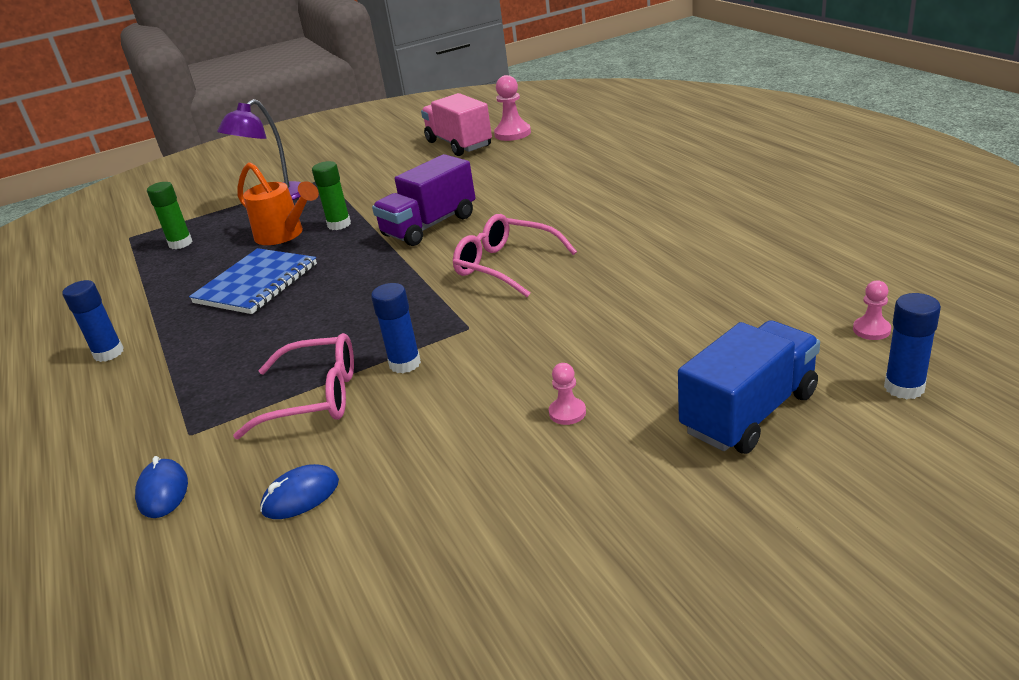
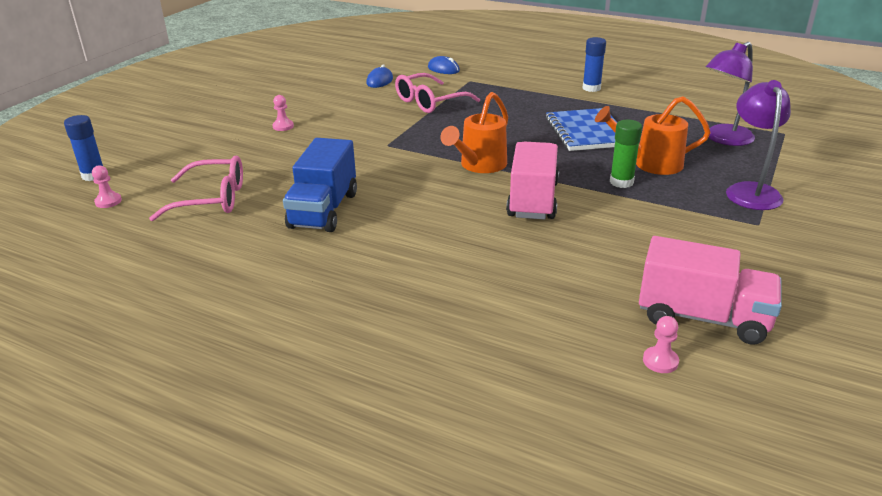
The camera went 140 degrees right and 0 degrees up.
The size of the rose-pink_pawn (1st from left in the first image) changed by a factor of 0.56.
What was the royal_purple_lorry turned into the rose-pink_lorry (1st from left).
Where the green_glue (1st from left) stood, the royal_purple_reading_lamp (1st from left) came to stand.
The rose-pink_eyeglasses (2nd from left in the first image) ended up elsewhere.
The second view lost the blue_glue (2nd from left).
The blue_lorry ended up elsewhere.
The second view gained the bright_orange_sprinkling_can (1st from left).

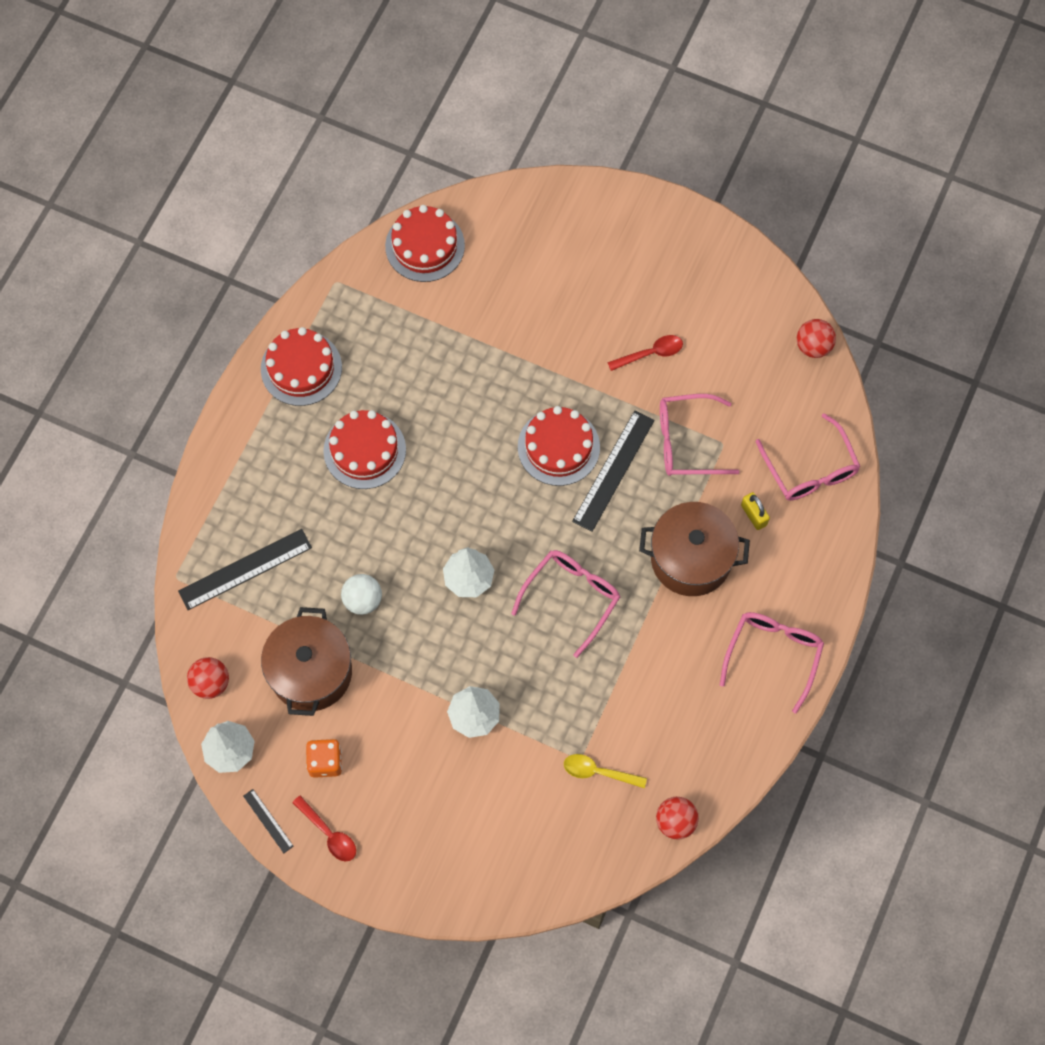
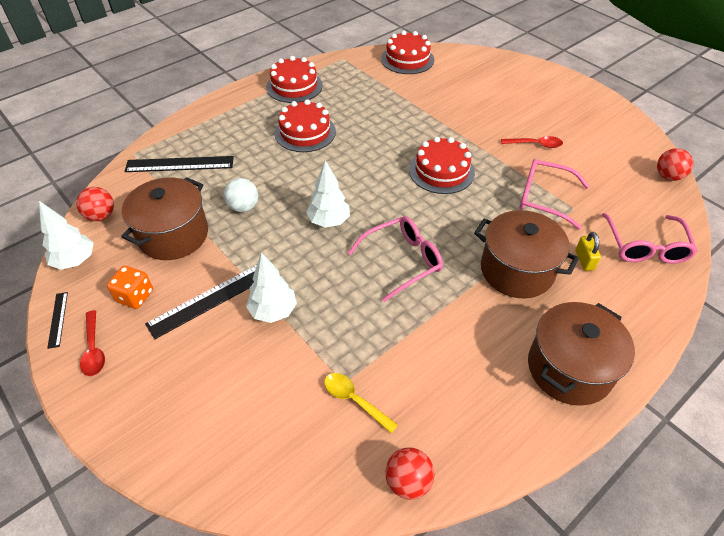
The camera went 25 degrees right and 20 degrees down.
The ebony_straightedge (3rd from left) ended up elsewhere.
Where the rose-pink_eyeglasses (3rd from left) stood, the brown_stockpot (3rd from left) came to stand.

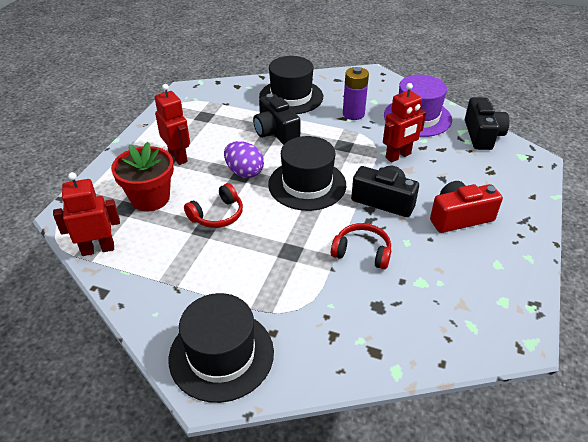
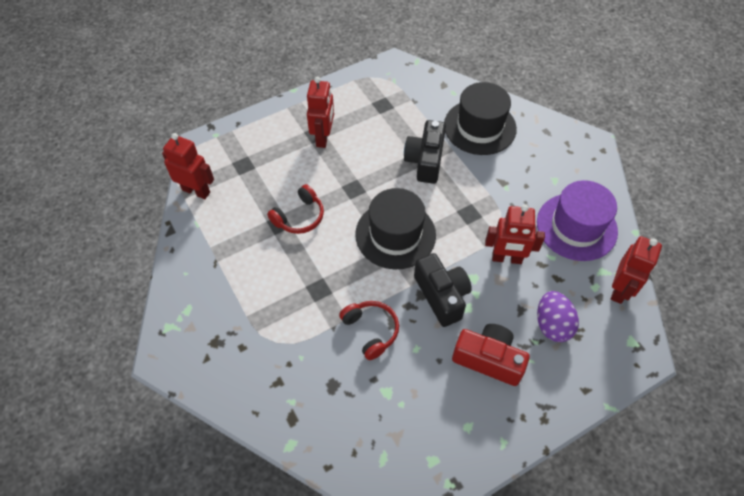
The camera went 40 degrees right and 15 degrees up.
The second view lost the royal_purple_power_cell.
Where the ebony_compact_camera (3rd from left) stood, the crimson_toy_robot (4th from left) came to stand.
The royal_purple_egg ended up elsewhere.
The second view lost the crimson_potted_plant.
The crimson_over-ear_headphones (1st from left) ended up facing another way, 45 degrees counterclockwise from before.
The second view lost the ebony_hat (1st from left).

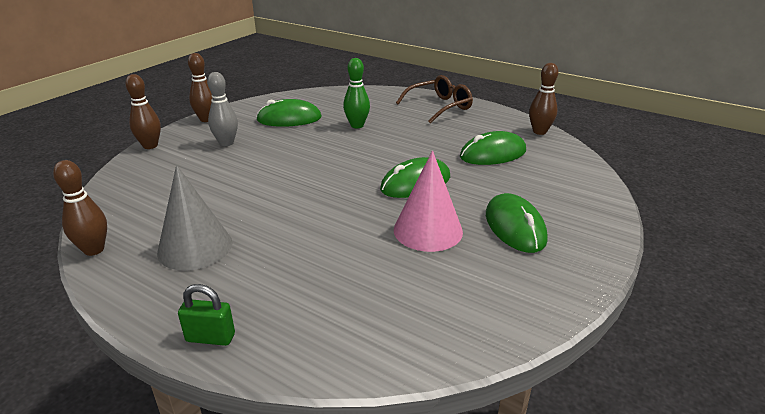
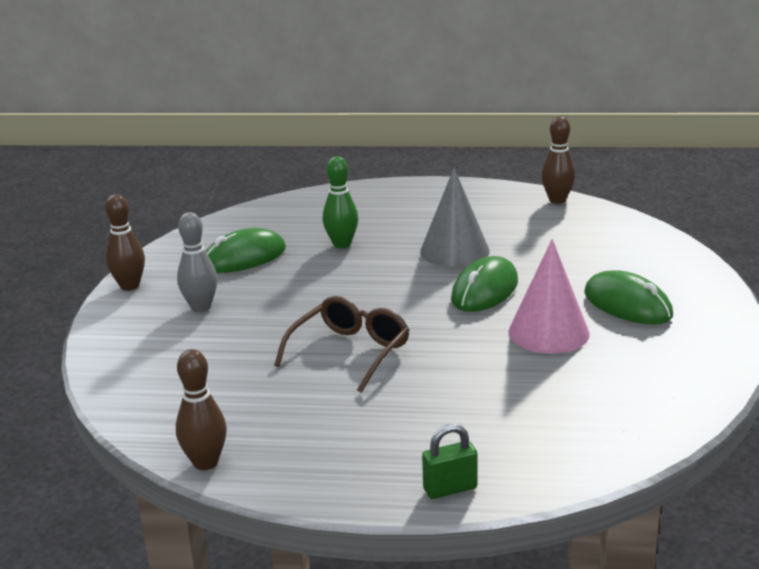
The camera went 25 degrees left and 5 degrees down.
The second view lost the brown_tenpin (2nd from left).
The brown_eyeglasses ended up elsewhere.
The second view lost the green_computer_mouse (3rd from left).
The ash-grey_solid_cone ended up elsewhere.

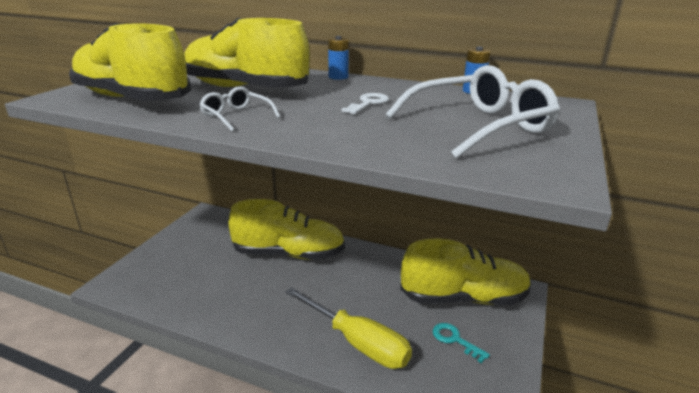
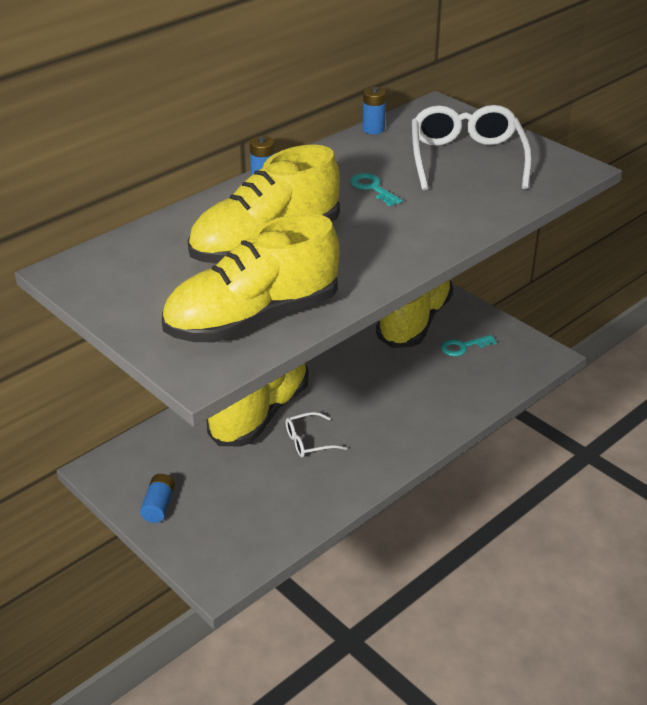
The camera went 65 degrees left and 10 degrees up.
The white_eyeglasses (1st from left) ended up elsewhere.
What was the white_latchkey turned into the aqua_latchkey (1st from left).
The second view lost the yellow_hand_screwdriver.
The second view gained the blue_power_cell (1st from left).

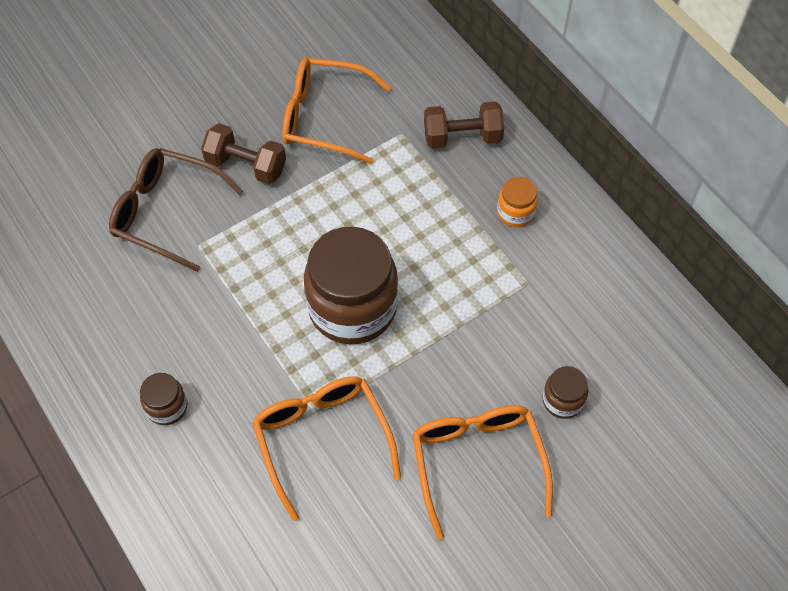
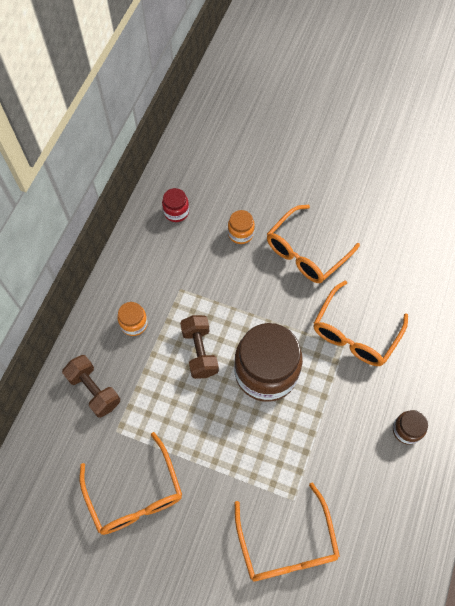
The camera went 125 degrees left and 5 degrees up.
The brown_free_weight (1st from left in the first image) ended up elsewhere.
What was the brown_eyeglasses turned into the bright_orange_eyeglasses (2nd from left).
What was the brown_jam_jar (3rd from left) turned into the bright_orange_jam_jar (2nd from left).
The second view gained the crimson_jam_jar.

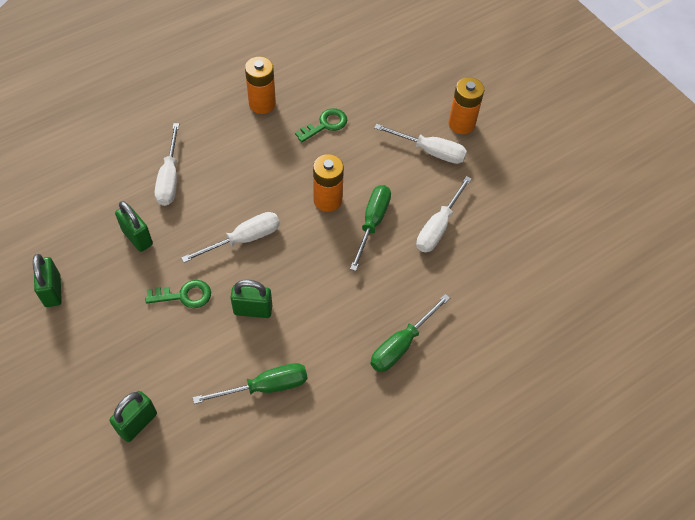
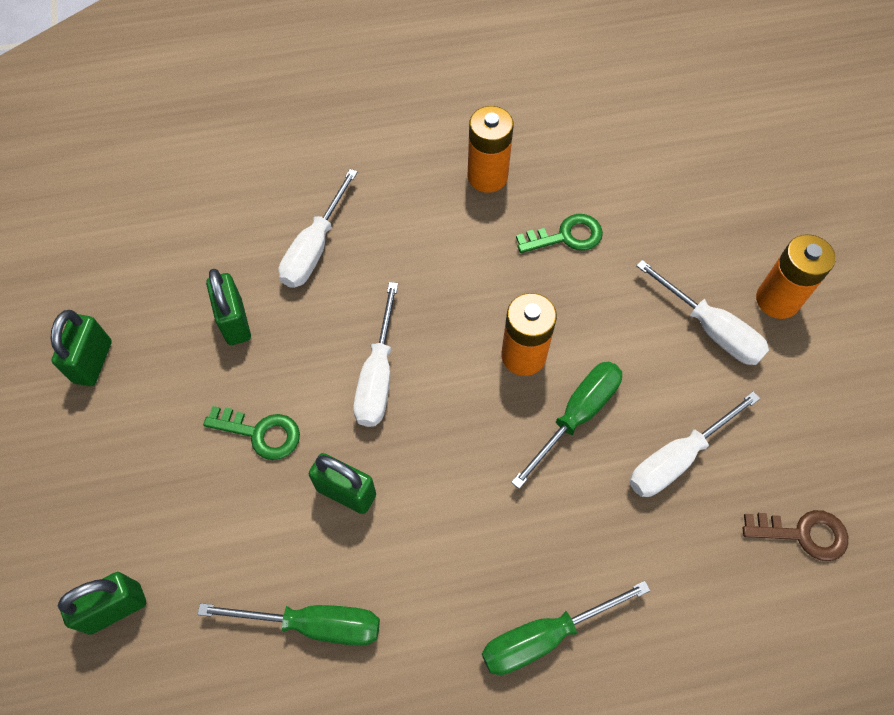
The camera went 25 degrees right and 5 degrees up.
The white_hand_screwdriver (2nd from left) ended up facing another way, 105 degrees clockwise from before.
The second view gained the brown_latchkey.

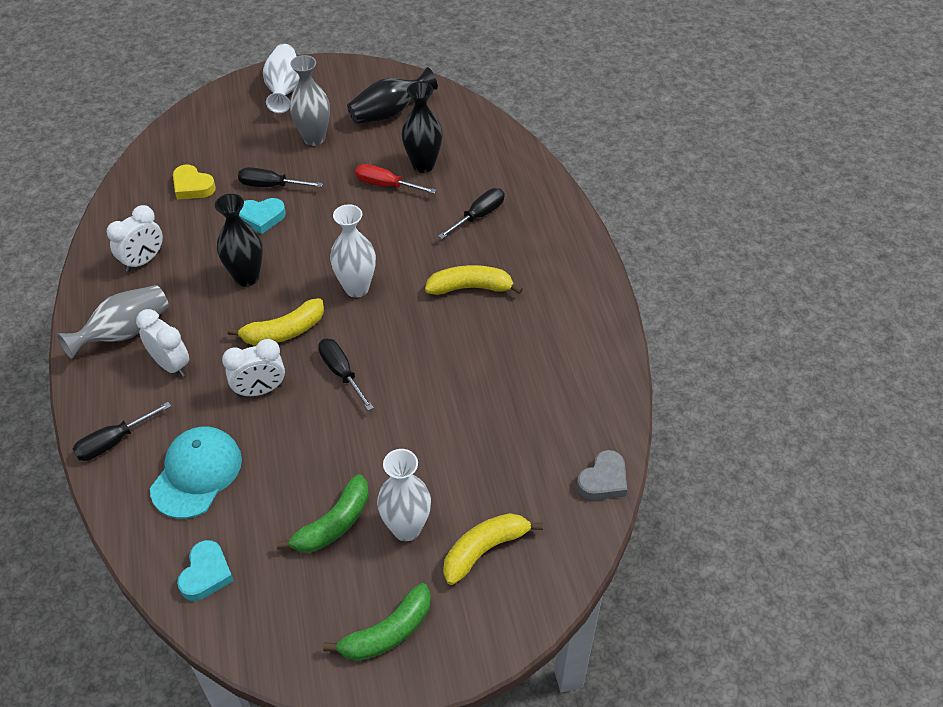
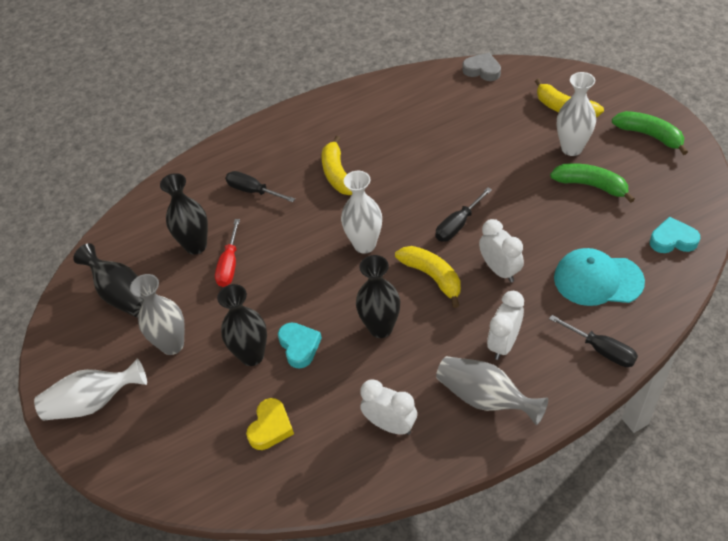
The camera went 100 degrees left and 0 degrees up.
Where the ebony_hand_screwdriver (2nd from left) stood, the ebony_flower_vase (3rd from left) came to stand.

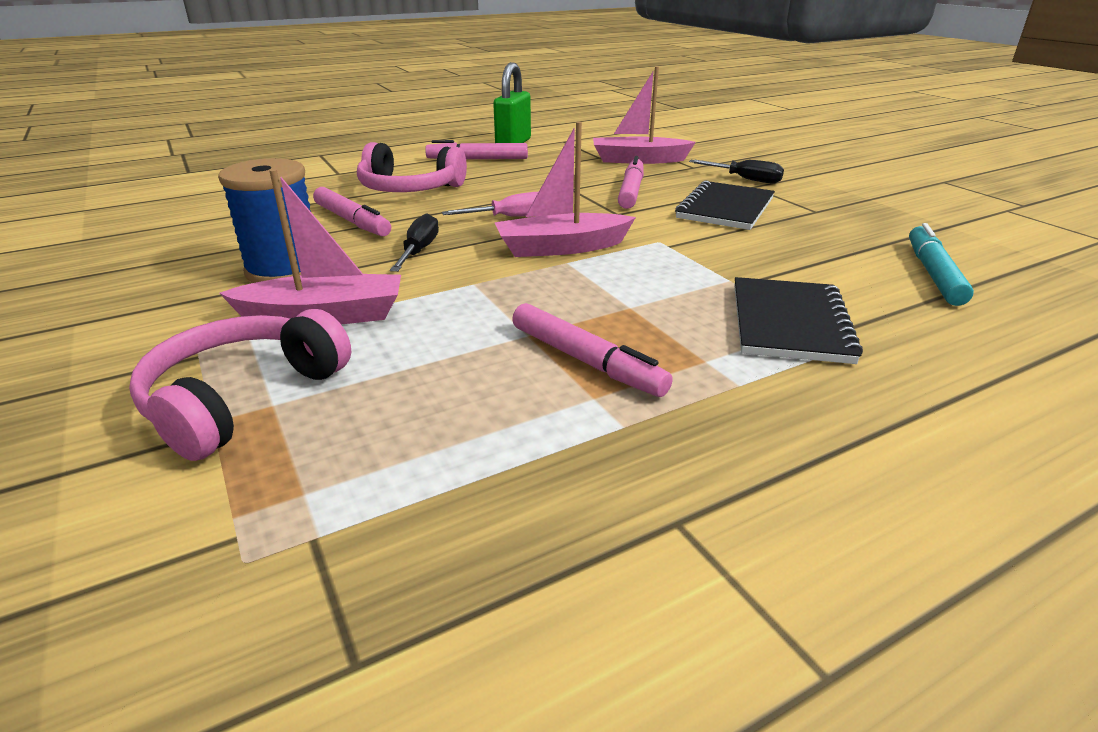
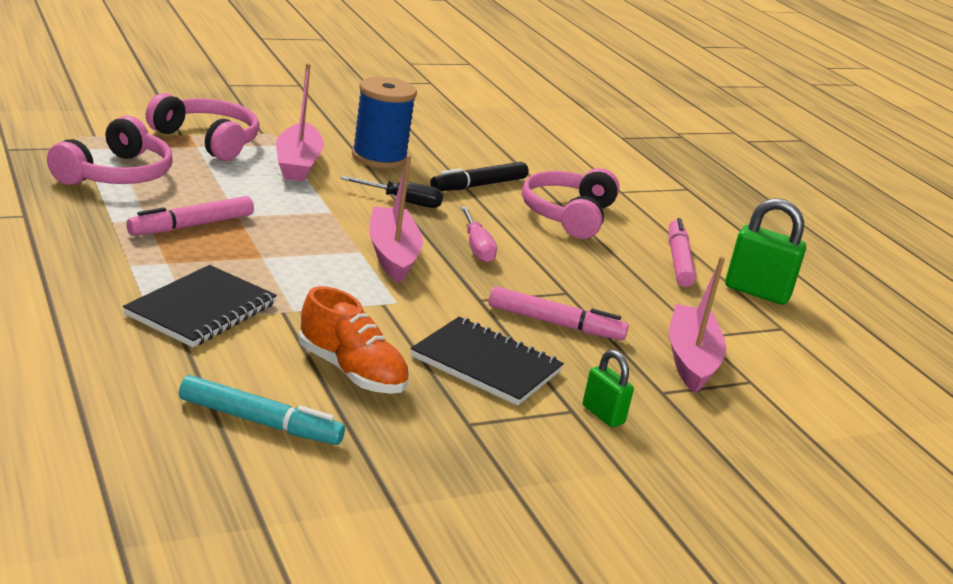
The camera went 90 degrees right and 5 degrees down.
Where the ebony_hand_screwdriver (2nd from left) stood, the green_small_lock (1st from left) came to stand.
What was the rose-pink_marker_pen (1st from left) turned into the ebony_marker_pen.
The ebony_notebook (2nd from left in the first image) ended up facing another way, 75 degrees counterclockwise from before.
The second view gained the rose-pink_over-ear_headphones (1st from left).
The second view gained the bright_orange_shoe.

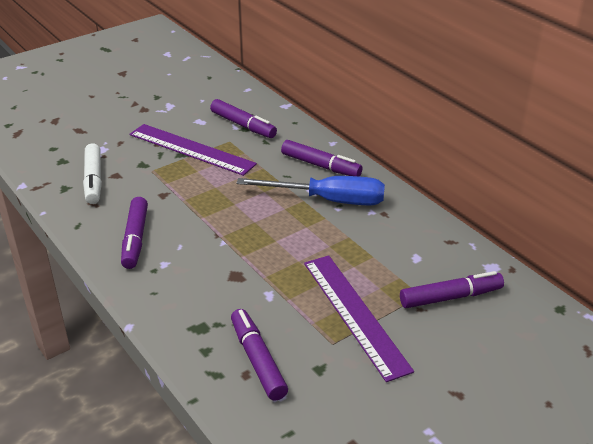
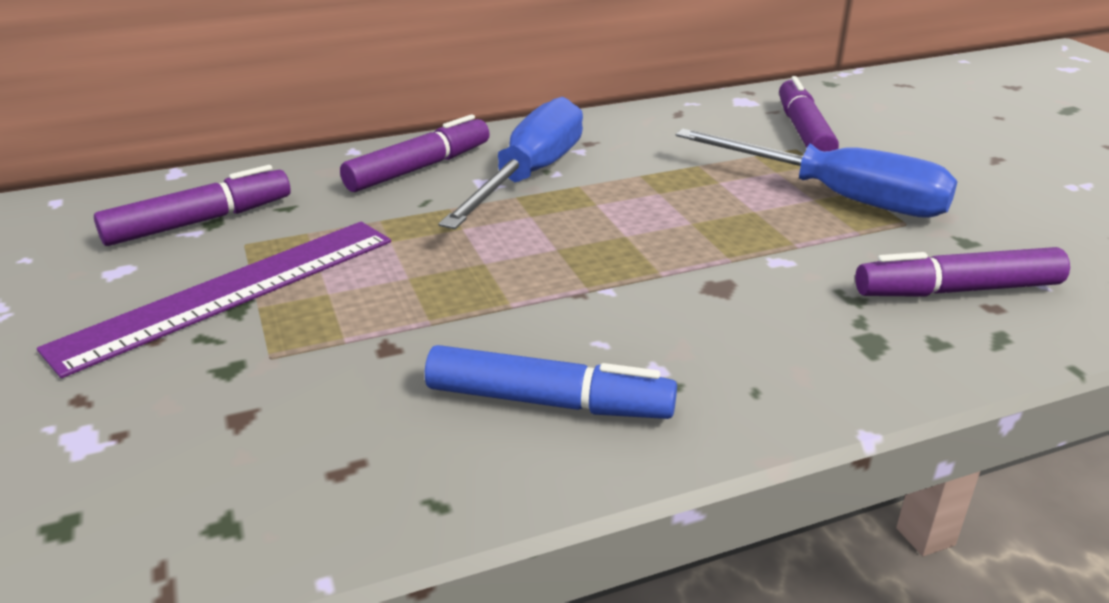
The camera went 75 degrees left and 5 degrees down.
The second view lost the white_marker_pen.
What was the royal_purple_marker_pen (1st from left) turned into the blue_marker_pen.
Where the royal_purple_straightedge (2nd from left) stood, the blue_hand_screwdriver (2nd from left) came to stand.

